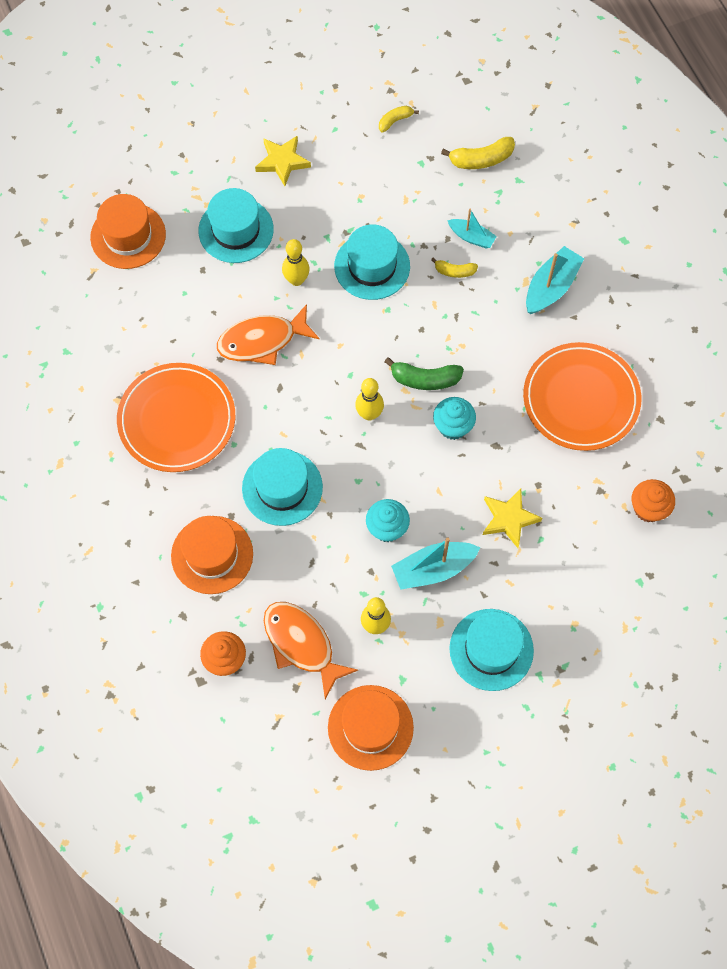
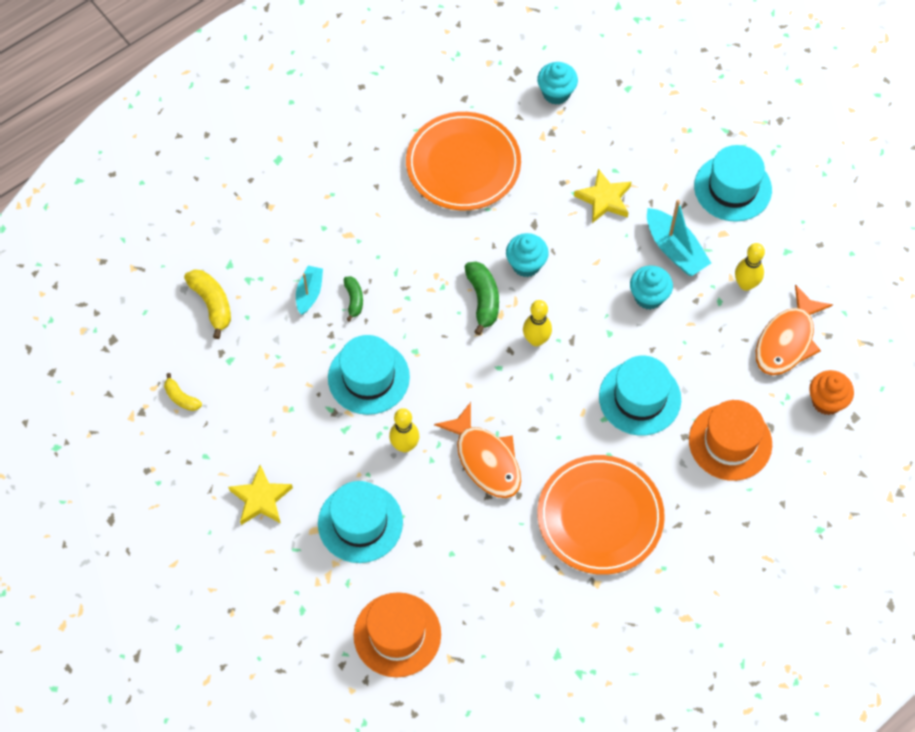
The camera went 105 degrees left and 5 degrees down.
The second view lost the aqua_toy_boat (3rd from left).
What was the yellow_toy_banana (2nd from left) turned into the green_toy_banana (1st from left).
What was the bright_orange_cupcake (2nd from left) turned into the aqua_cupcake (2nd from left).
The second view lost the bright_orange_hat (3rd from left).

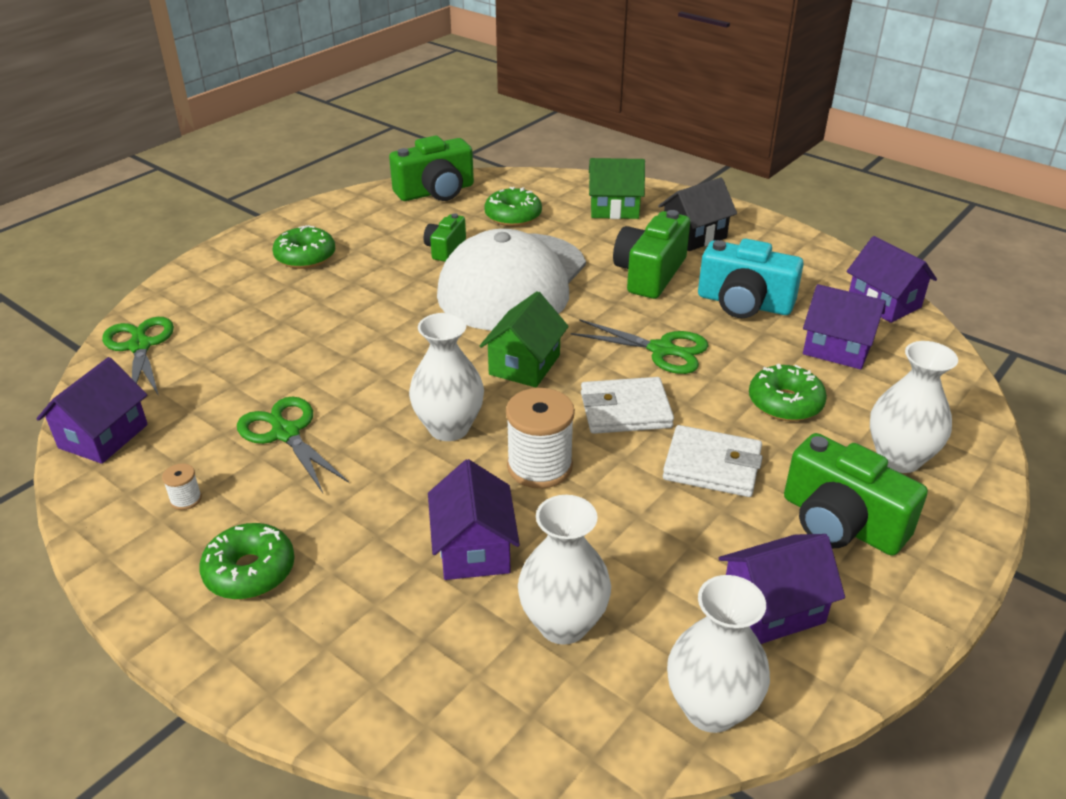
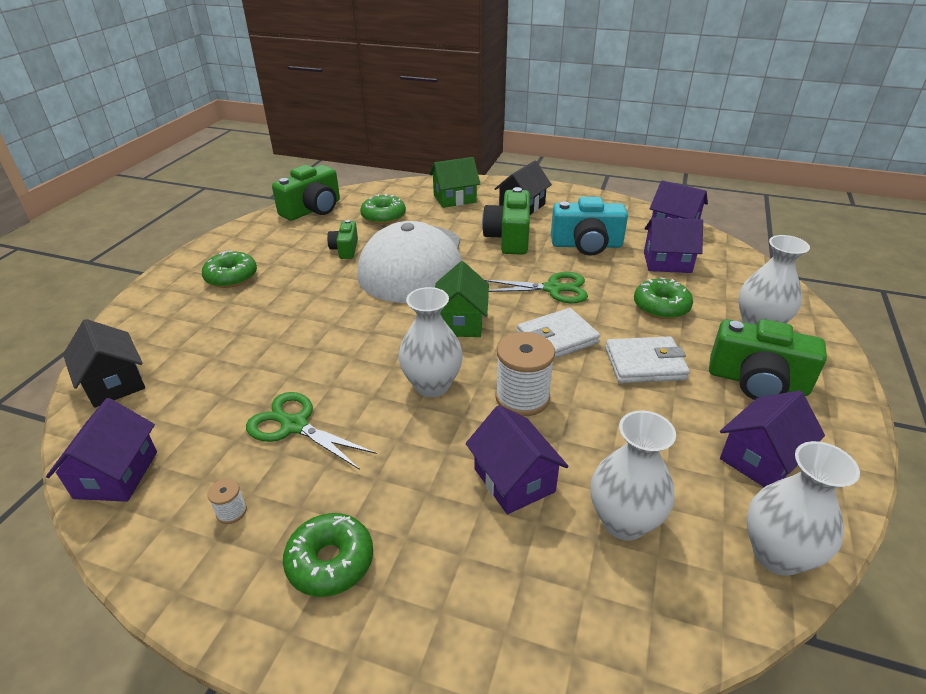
The camera went 20 degrees left and 0 degrees up.
Where the green_shears (1st from left) stood, the ebony_house (1st from left) came to stand.

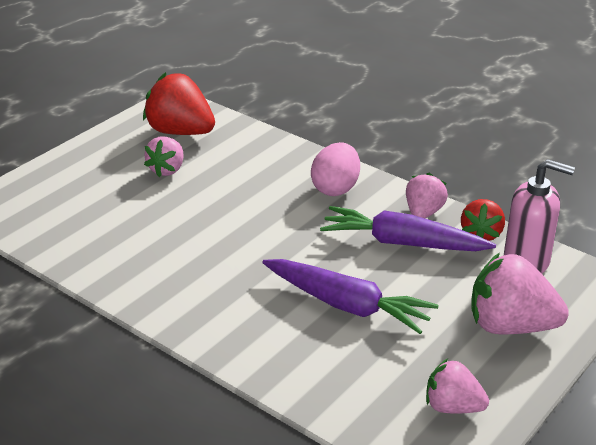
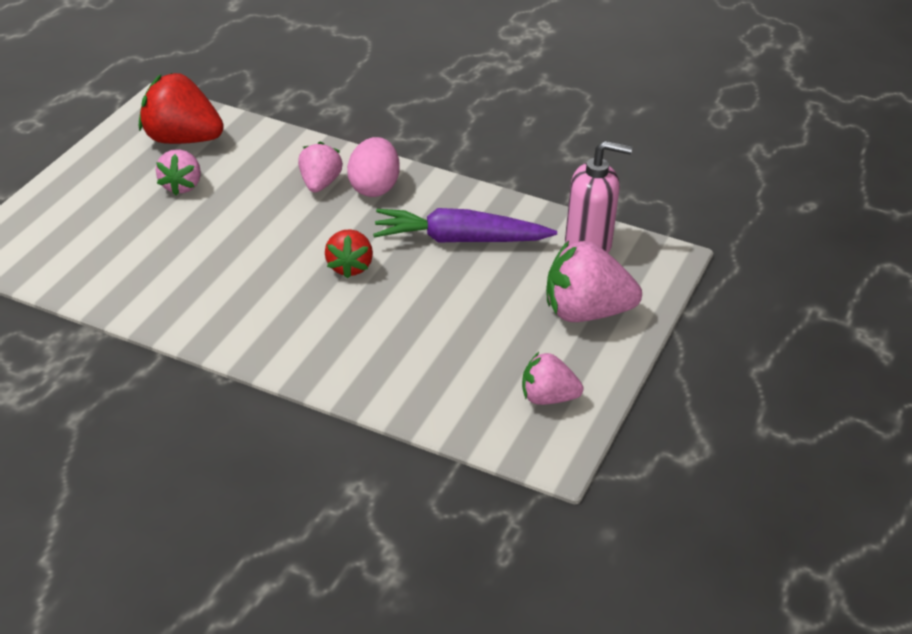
The camera went 15 degrees left and 5 degrees up.
The rose-pink_berry (2nd from left) ended up elsewhere.
The crimson_berry (2nd from left) ended up elsewhere.
The second view lost the royal_purple_root_vegetable (1st from left).

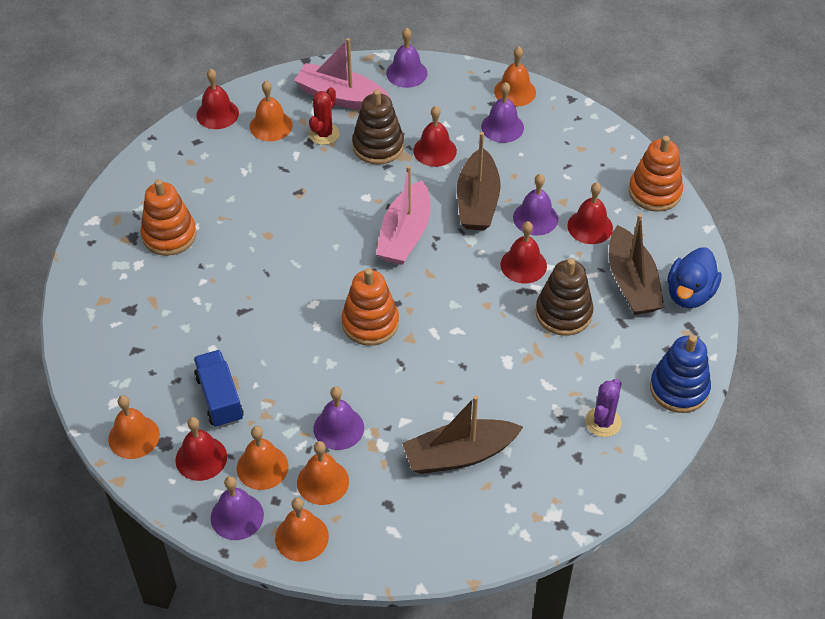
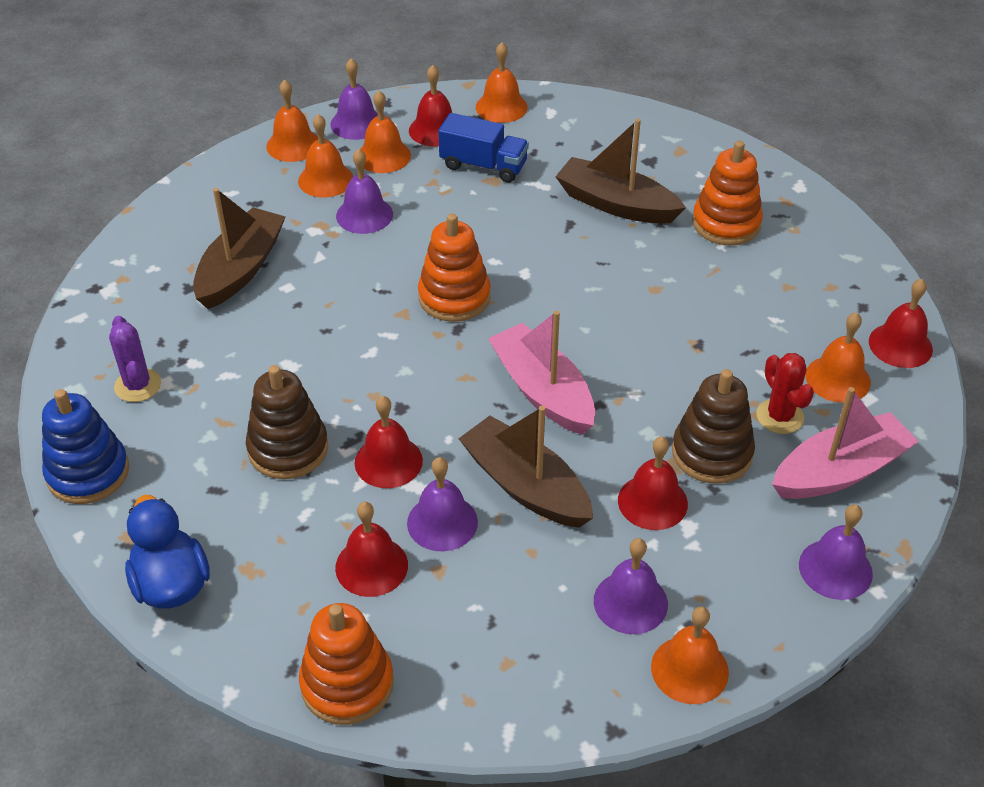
The camera went 130 degrees right and 5 degrees down.
The brown_toy_boat (3rd from left) ended up elsewhere.

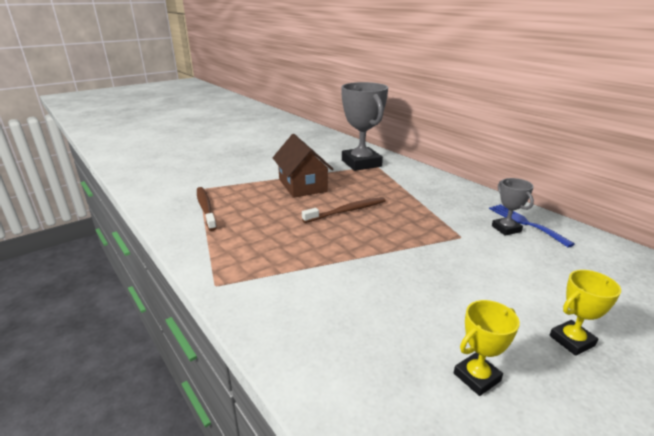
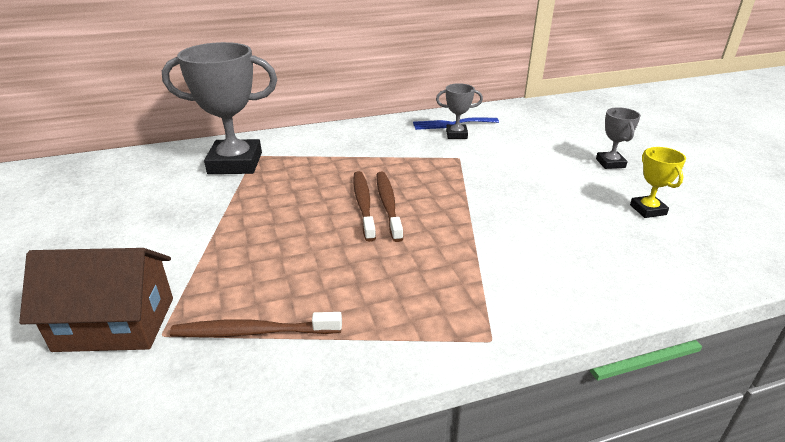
The camera went 70 degrees left and 5 degrees up.
The brown_house ended up elsewhere.
What was the yellow_award_cup (2nd from left) turned into the ash-grey_award_cup (3rd from left).
The second view gained the brown_toothbrush (3rd from left).

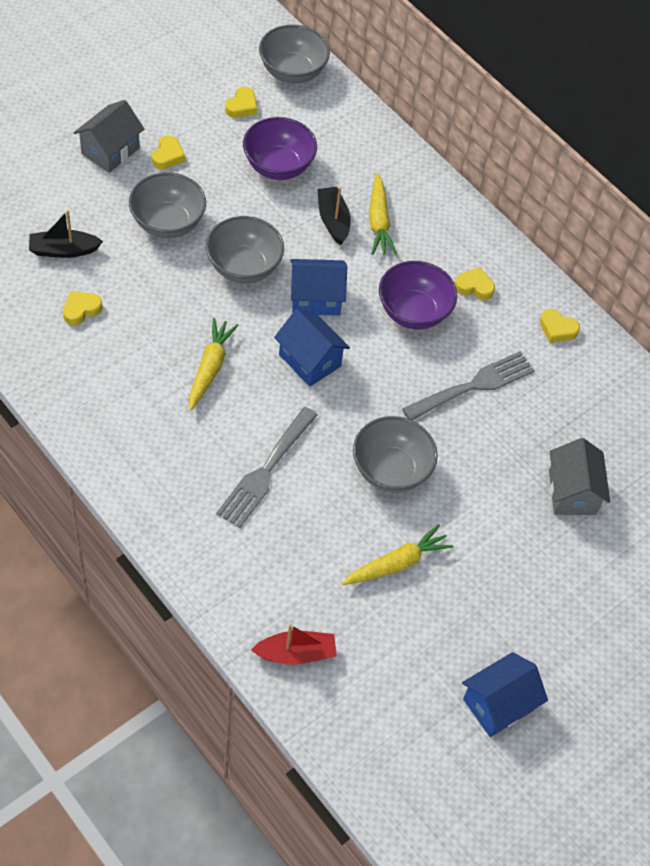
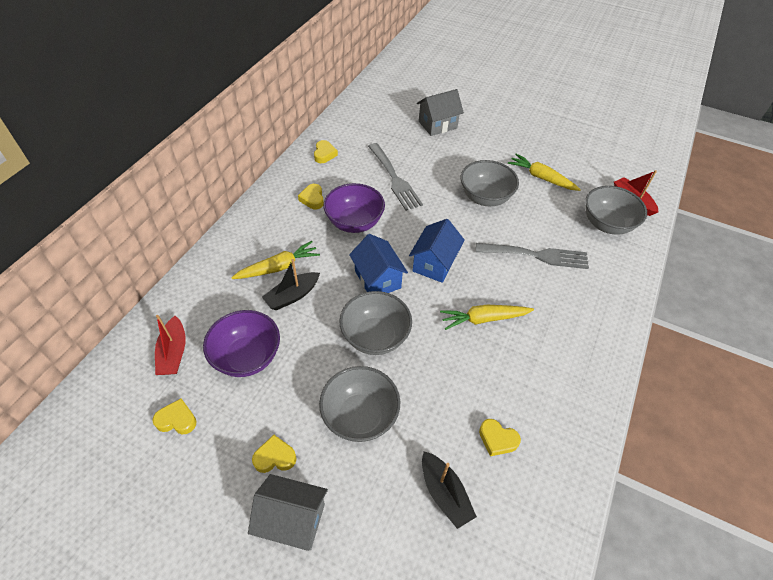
The camera went 110 degrees left and 5 degrees down.
The ash-grey_bowl (3rd from left in the first image) ended up elsewhere.
The ash-grey_table_fork (2nd from left in the first image) ended up facing another way, 150 degrees counterclockwise from before.
The second view lost the blue_house (3rd from left).
The second view gained the crimson_toy_boat (1st from left).

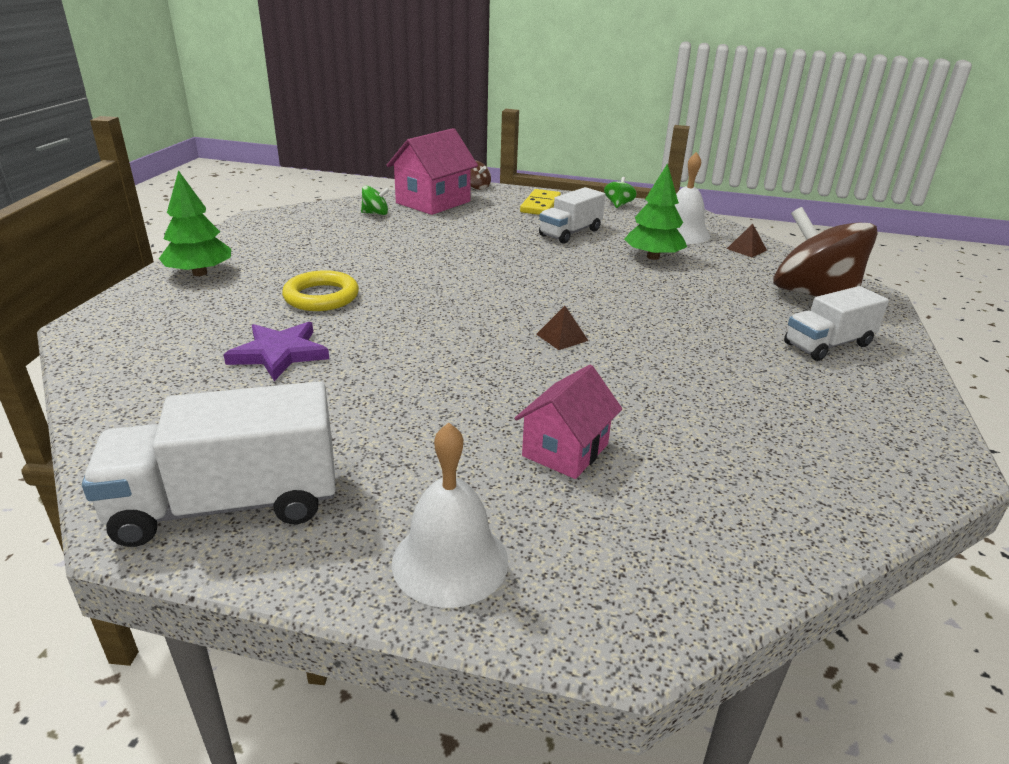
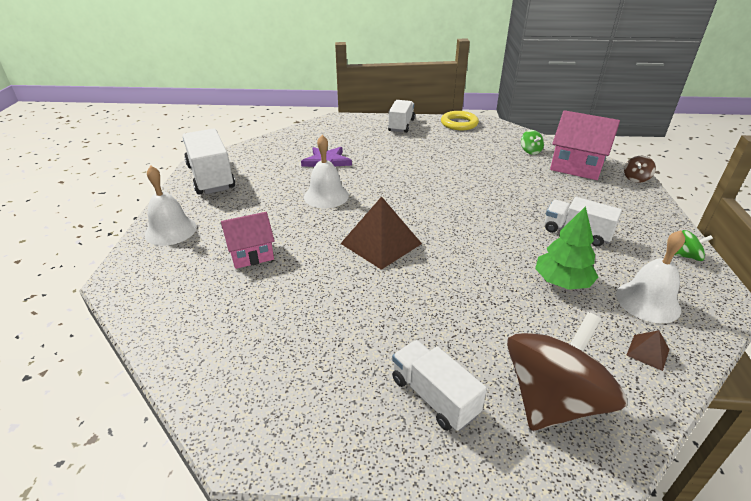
The camera went 80 degrees right and 5 degrees up.
Where the green_tree (1st from left) stood, the white_lorry (2nd from left) came to stand.
The second view lost the yellow_domino_piece.
The yellow_ring ended up elsewhere.
The size of the brown_pyramid (1st from left) changed by a factor of 2.24.
The rose-pink_house (2nd from left in the first image) ended up facing another way, 45 degrees counterclockwise from before.
The second view gained the white_hand_bell (2nd from left).

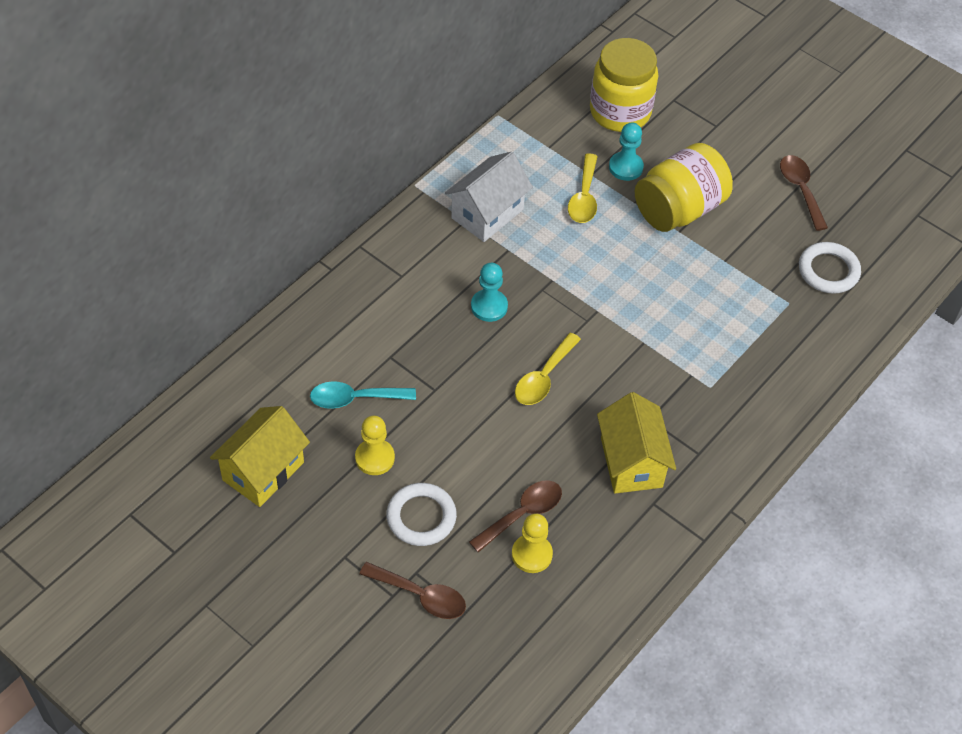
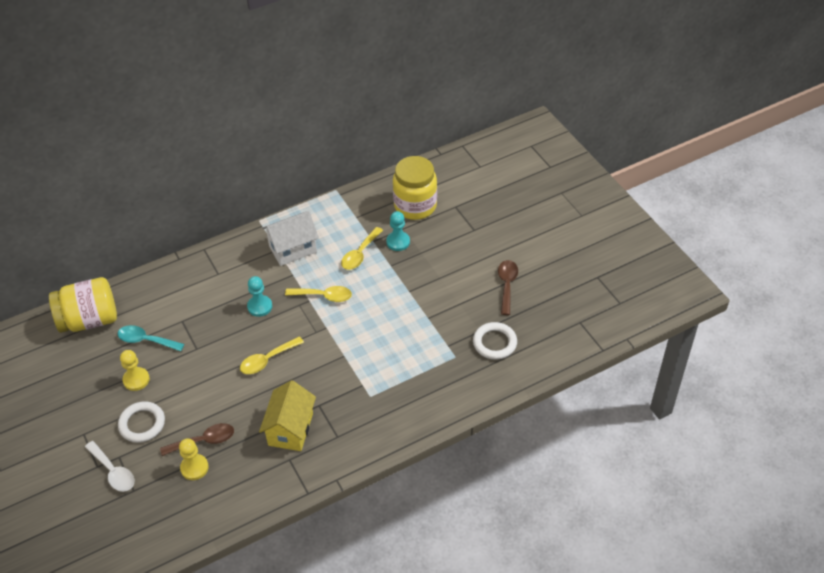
The camera went 25 degrees right and 5 degrees down.
The yellow_jam_jar (2nd from left in the first image) ended up elsewhere.
The second view lost the yellow_house (1st from left).
What was the brown_tablespoon (1st from left) turned into the white_tablespoon.
The second view gained the yellow_tablespoon (2nd from left).

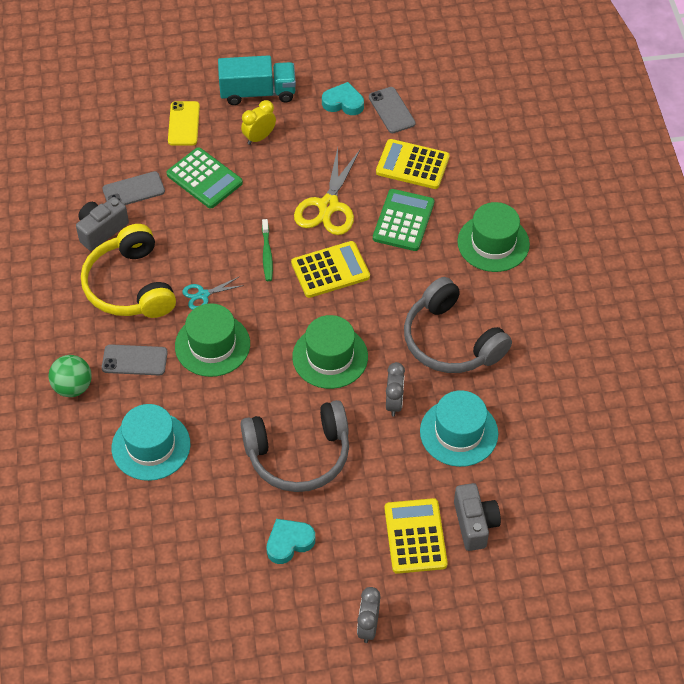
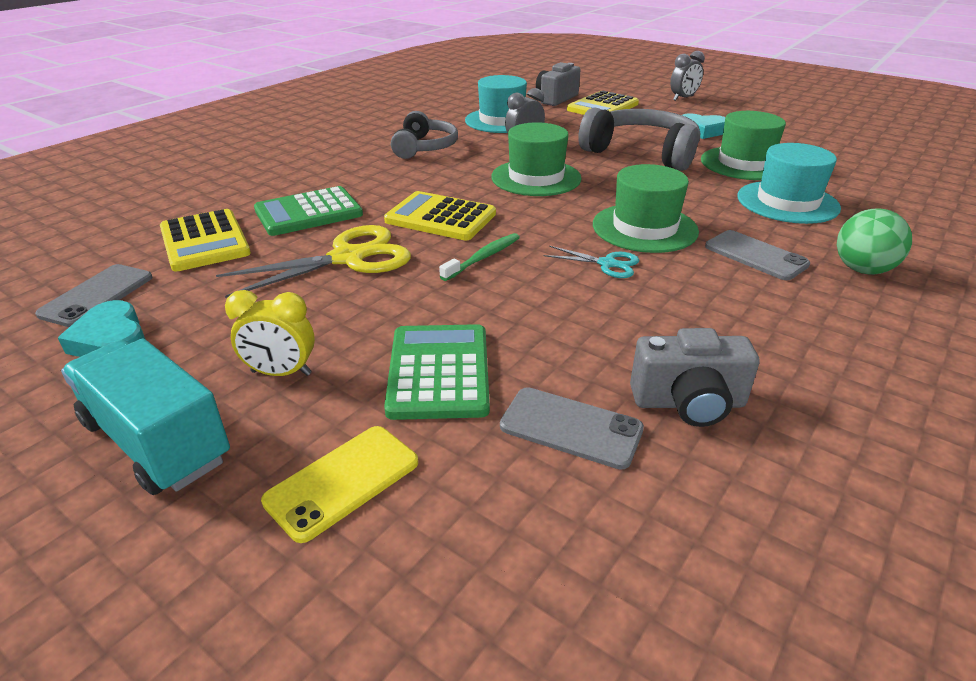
The camera went 135 degrees left and 20 degrees down.
The green_hat (3rd from left) ended up elsewhere.
The second view lost the yellow_over-ear_headphones.
The size of the ash-grey_over-ear_headphones (2nd from left in the first image) changed by a factor of 0.65.

